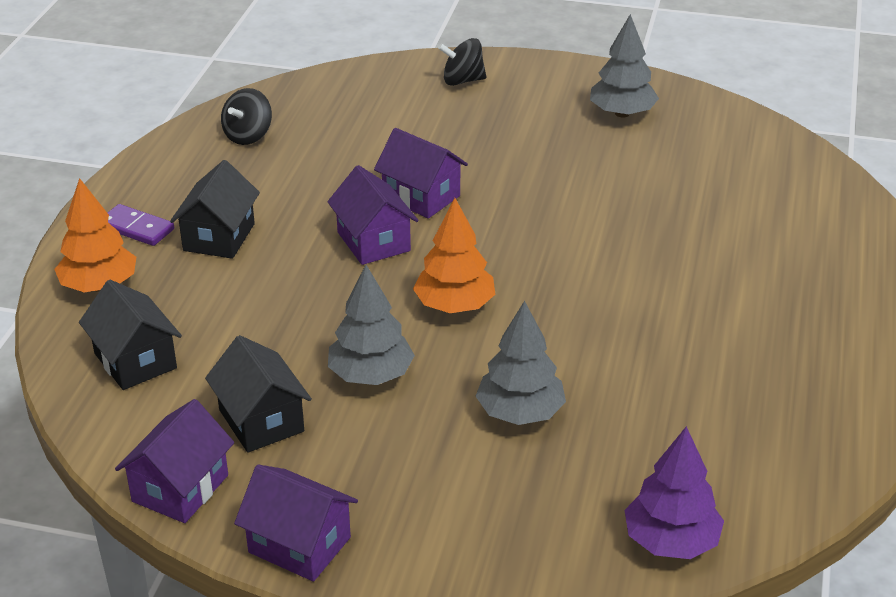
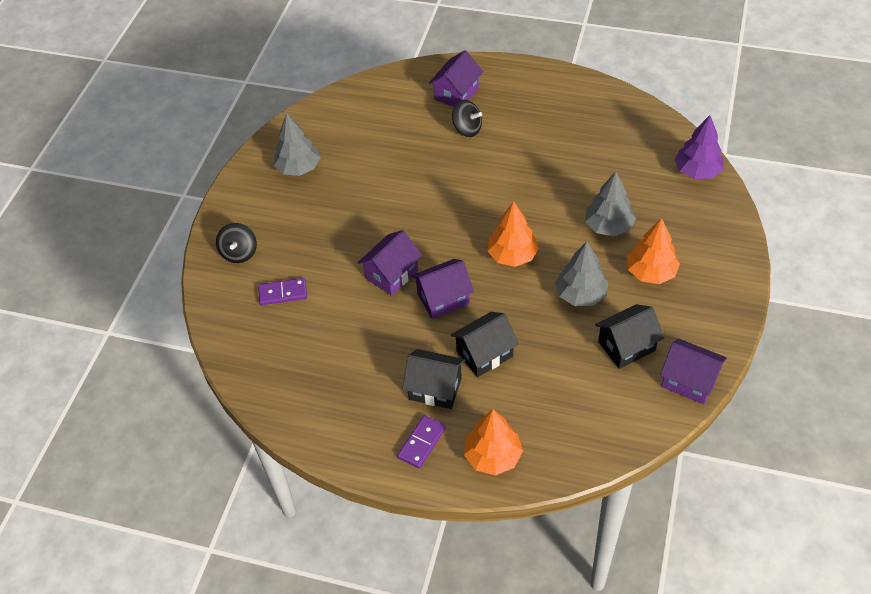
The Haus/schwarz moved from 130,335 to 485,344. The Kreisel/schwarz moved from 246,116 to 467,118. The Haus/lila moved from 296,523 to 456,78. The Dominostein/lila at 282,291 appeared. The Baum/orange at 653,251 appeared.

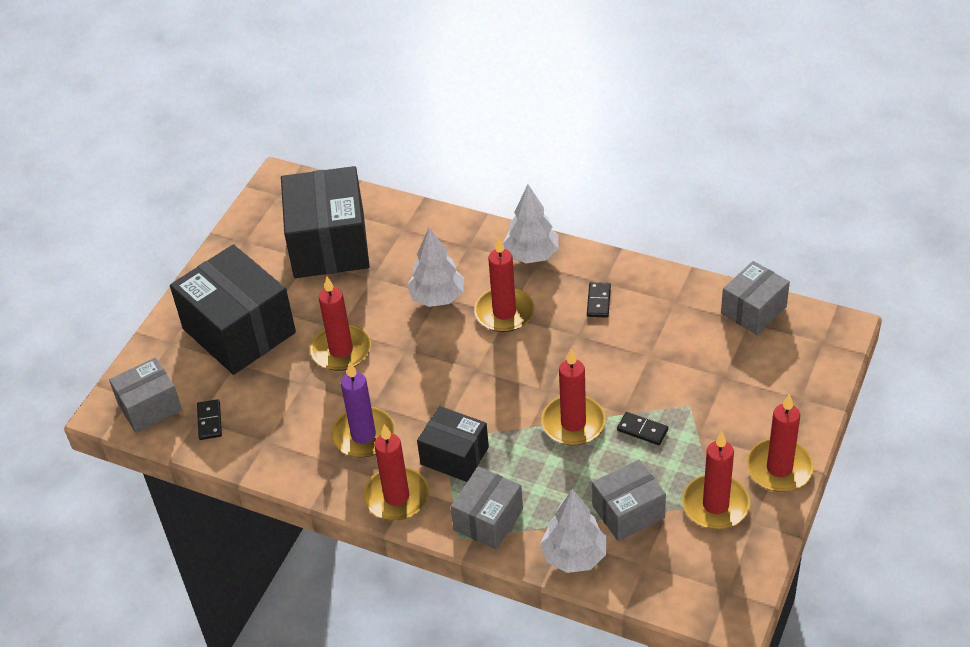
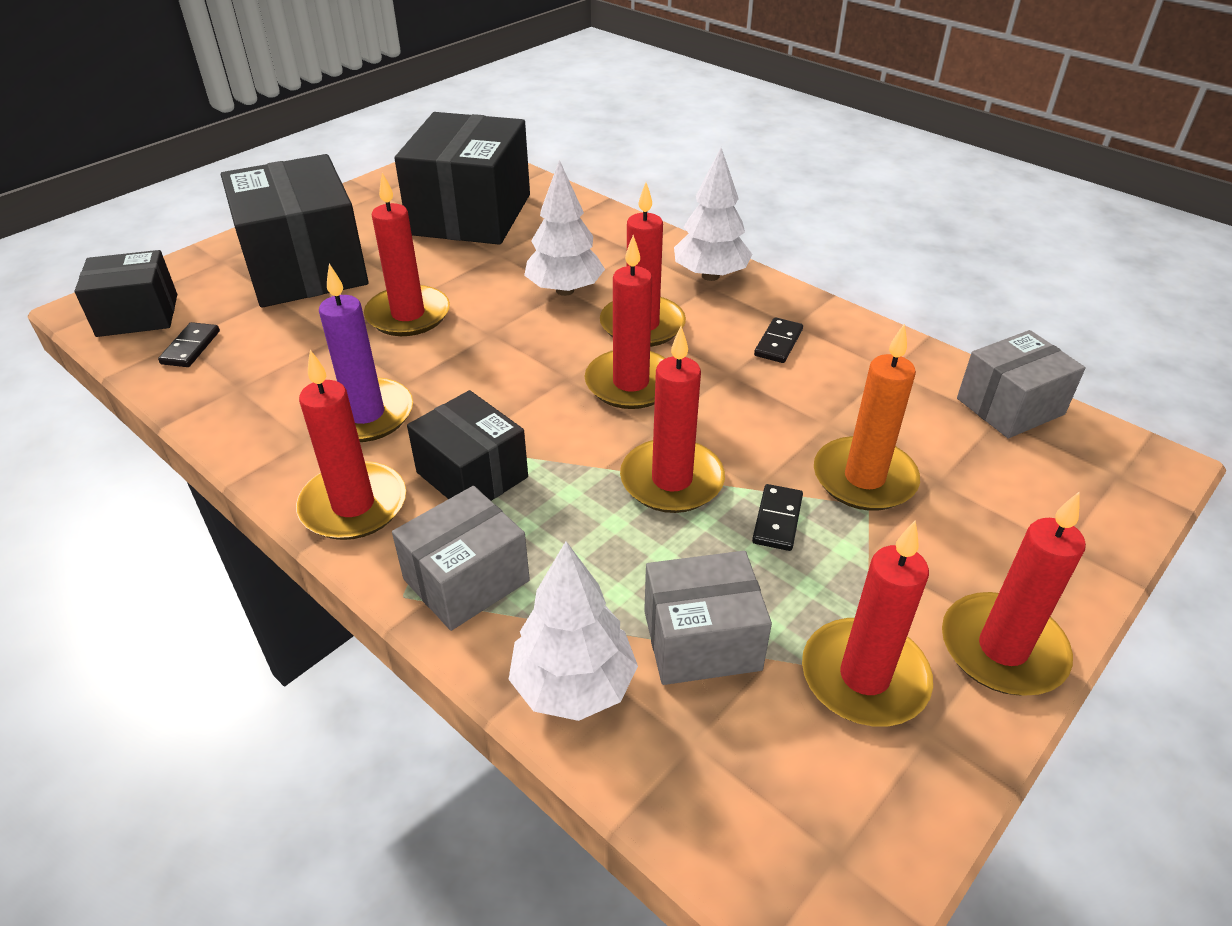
The Schachtel/grau at 145,395 became the Schachtel/schwarz at 125,293. The Dominostein/schwarz at 642,428 turned 60 degrees clockwise. The Kerze/rot at 625,322 appeared. The Kerze/orange at 867,417 appeared.

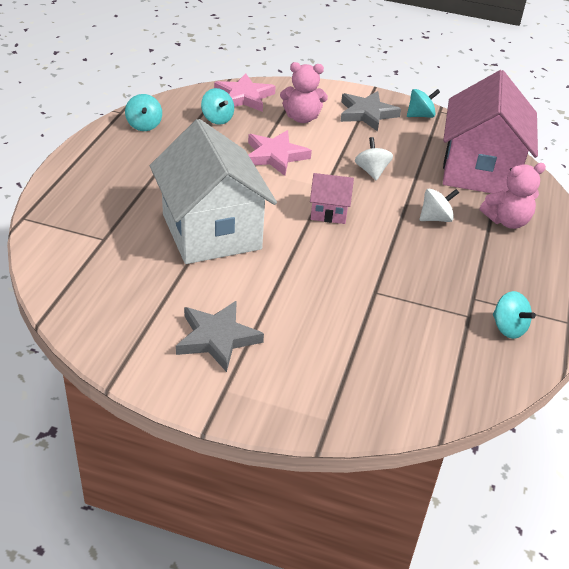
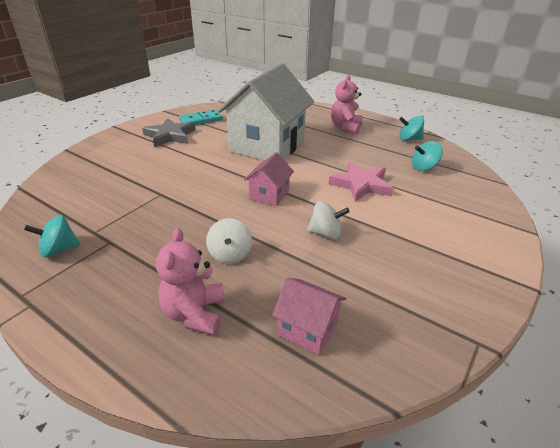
The Haus/weiß at 213,191 turned 60 degrees counterclockwise. The Stern/rosa at 245,92 disappeared. The Teddybär/rosa moved from 304,92 to 347,104. The Stern/grau at 370,111 disappeared. The Kreisel/türkis at 423,103 disappeared. The Haus/rosa at 490,131 changed to 0.44 times the size. The Dominostein/türkis at 201,117 appeared.

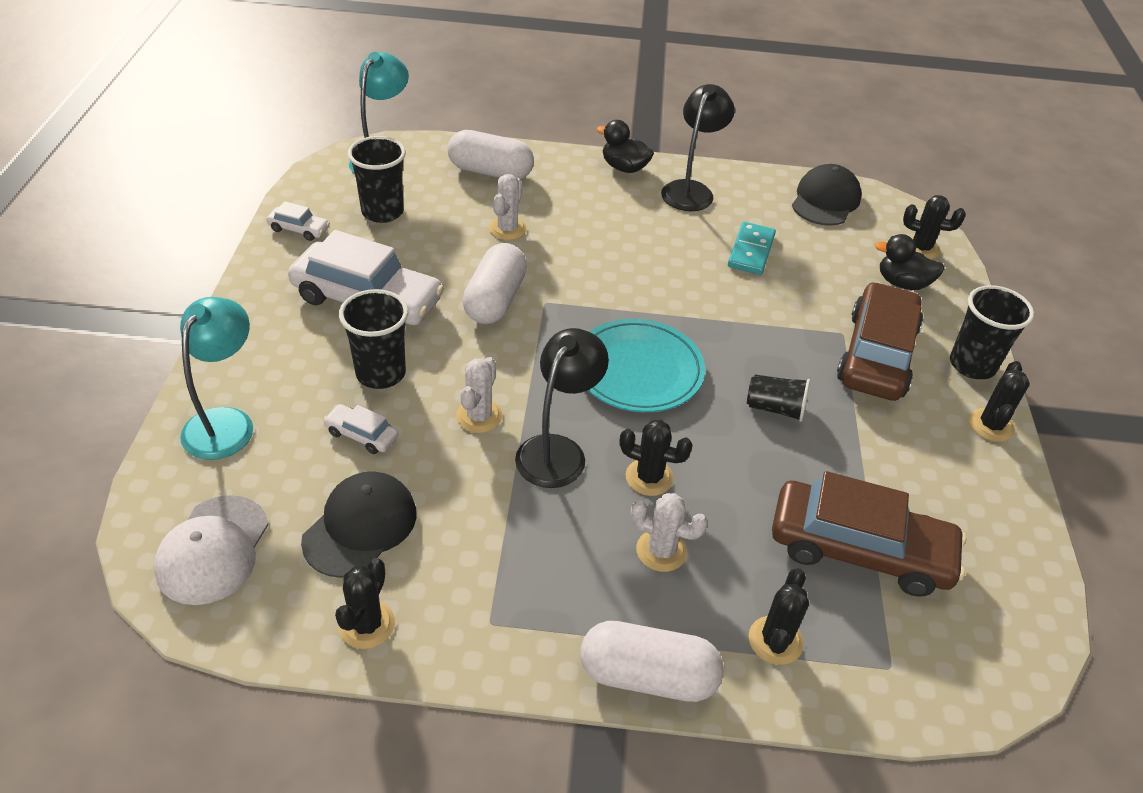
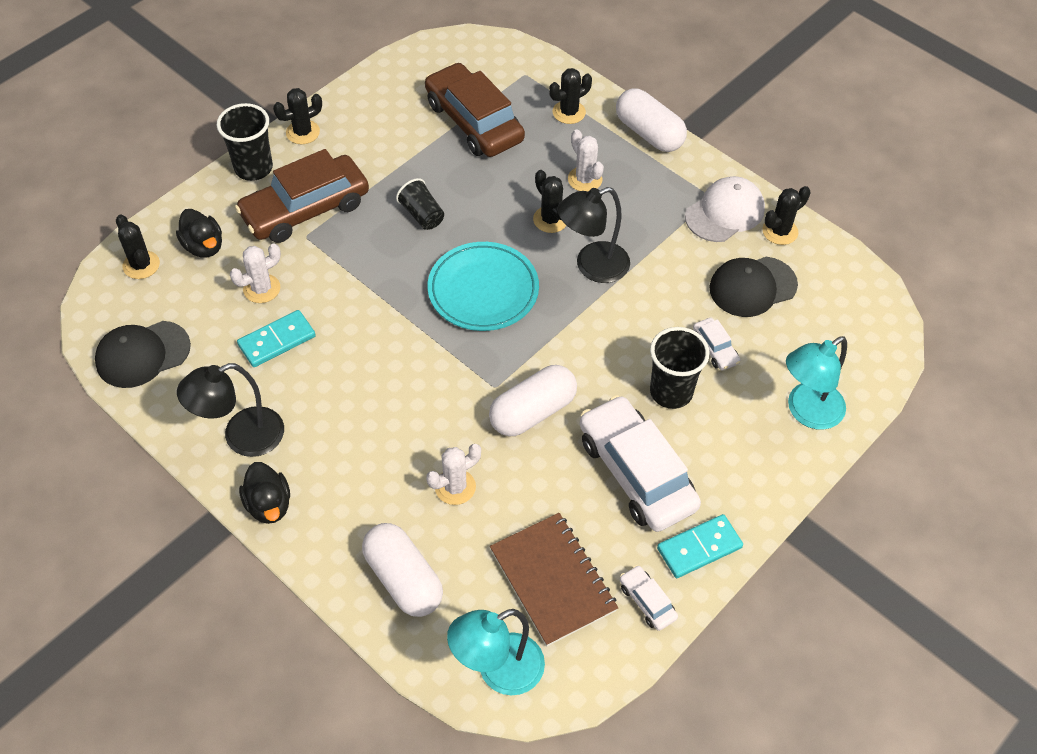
The Kappe/weiß moved from 211,550 to 725,209. The Becher/schwarz at 377,179 was replaced by the Notizbuch/braun at 554,579. The Kaktus/weiß moved from 479,395 to 255,273. The Dominostein/türkis at 700,546 appeared.

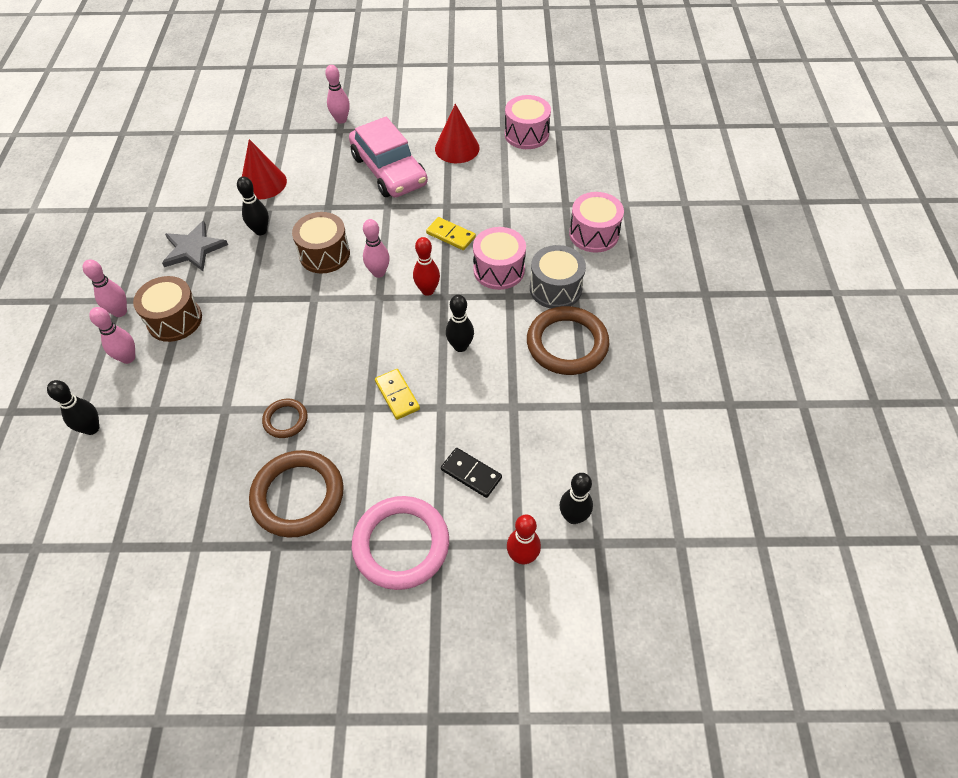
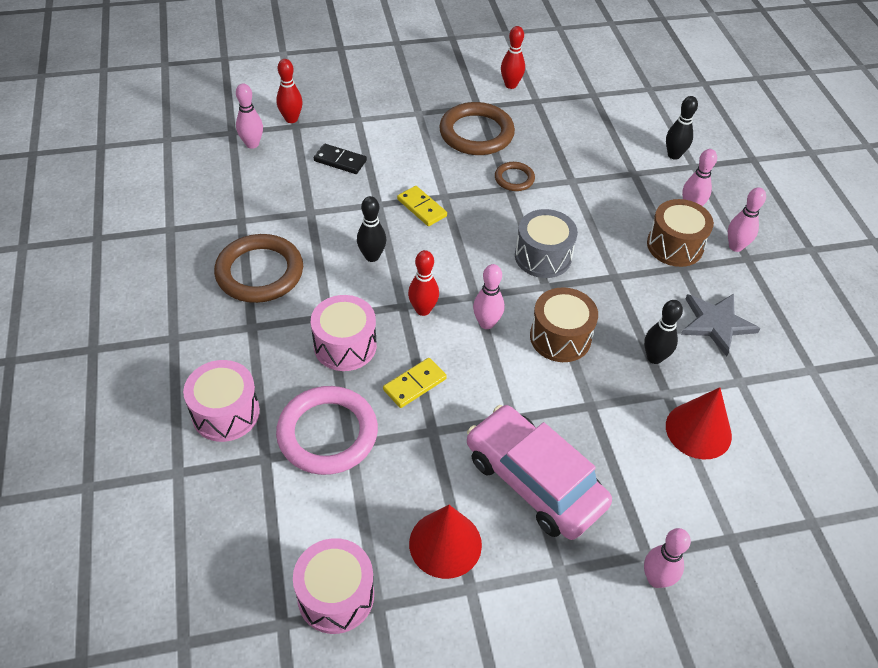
The Ring/rosa moved from 400,543 to 327,430. The Dominostein/gelb at 451,233 turned 60 degrees counterclockwise. The Trommel/grau moved from 558,277 to 546,243. The Bowlingkegel/schwarz at 576,498 became the Bowlingkegel/rosa at 249,116. The Bowlingkegel/rot at 513,57 appeared.

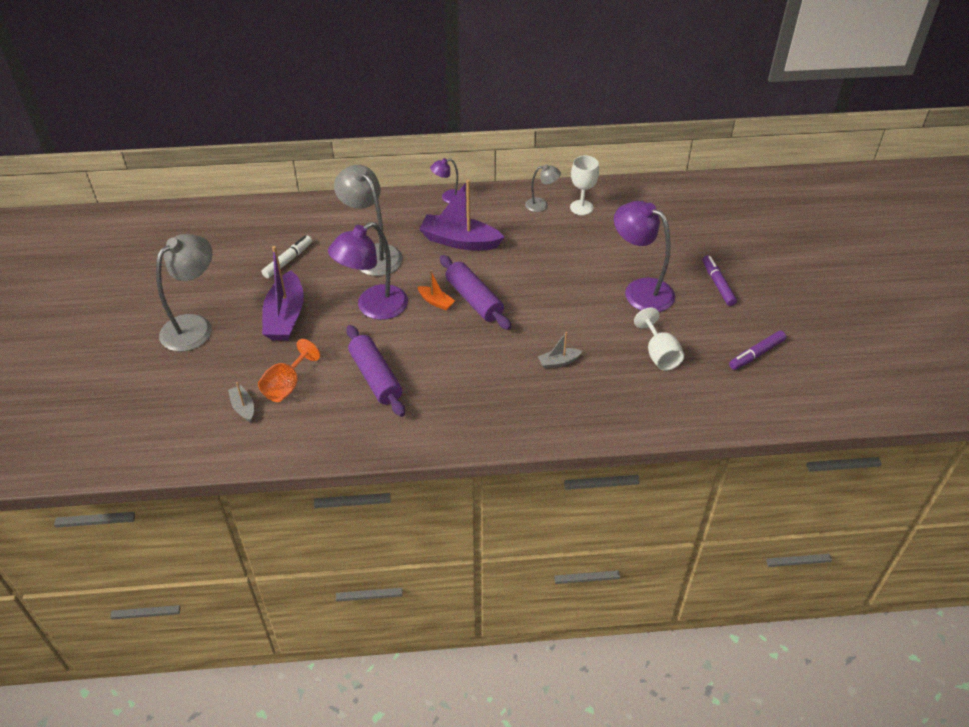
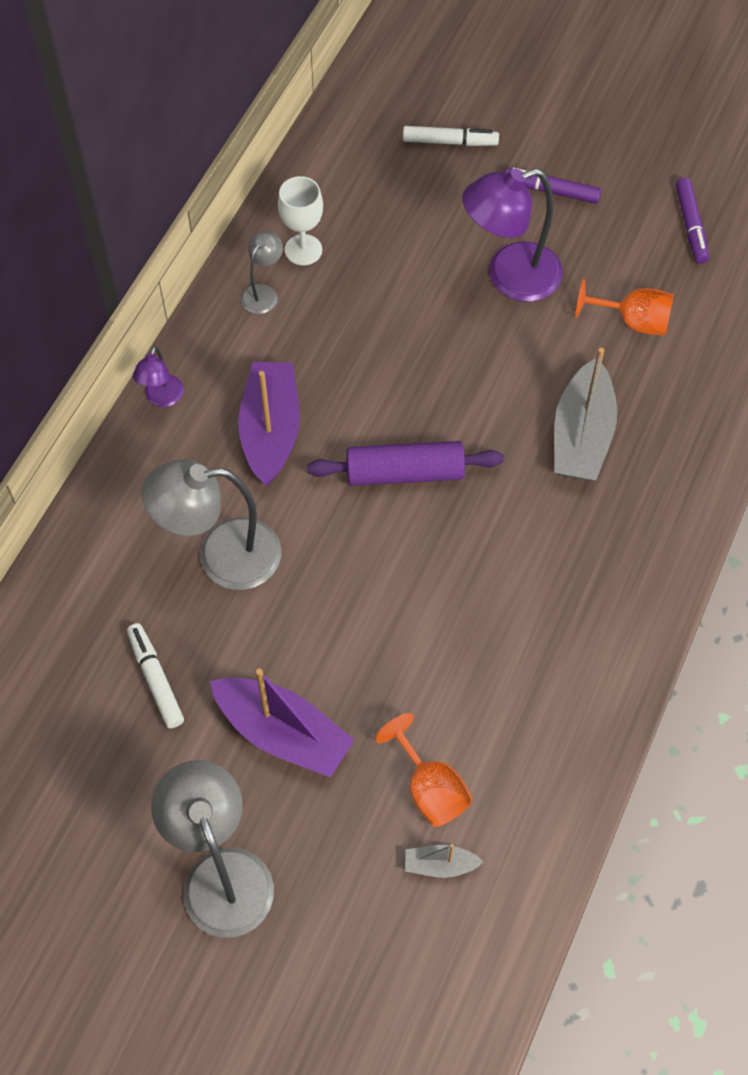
The Lampe/lila at 368,271 disappeared. The Nudelholz/lila at 375,371 disappeared. The Boot/orange at 436,290 disappeared. The Boot/lila at 462,215 turned 135 degrees clockwise. The Boot/grau at 560,350 changed to 2.09 times the size. The Kelch/weiß at 659,339 became the Kelch/orange at 624,307. The Filzstift/weiß at 451,136 appeared.

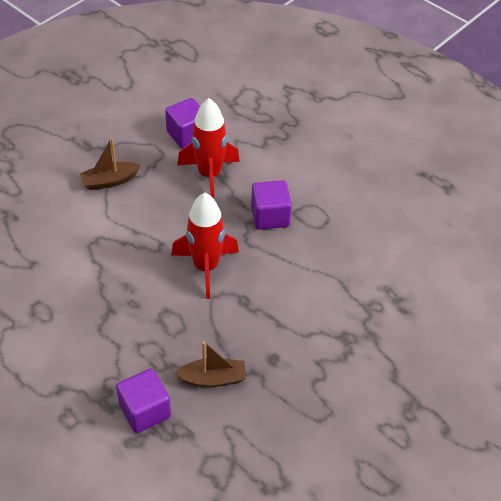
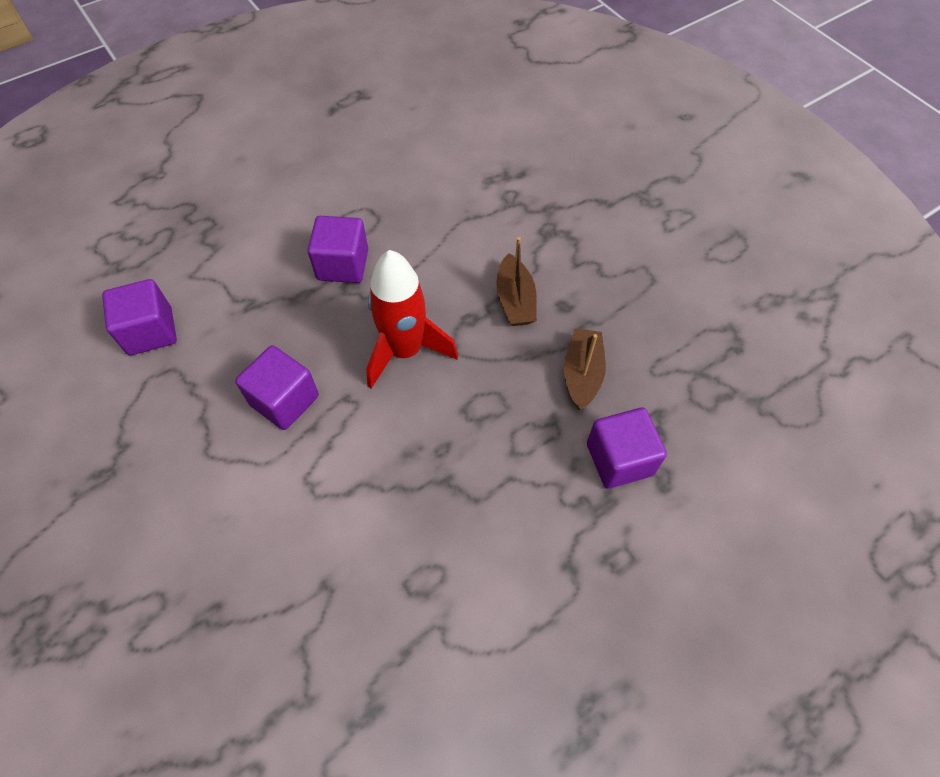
The Boot/braun moved from 110,164 to 516,281. The Rakete/rot at 208,148 disappeared. The Kubus/lila at 277,387 appeared.

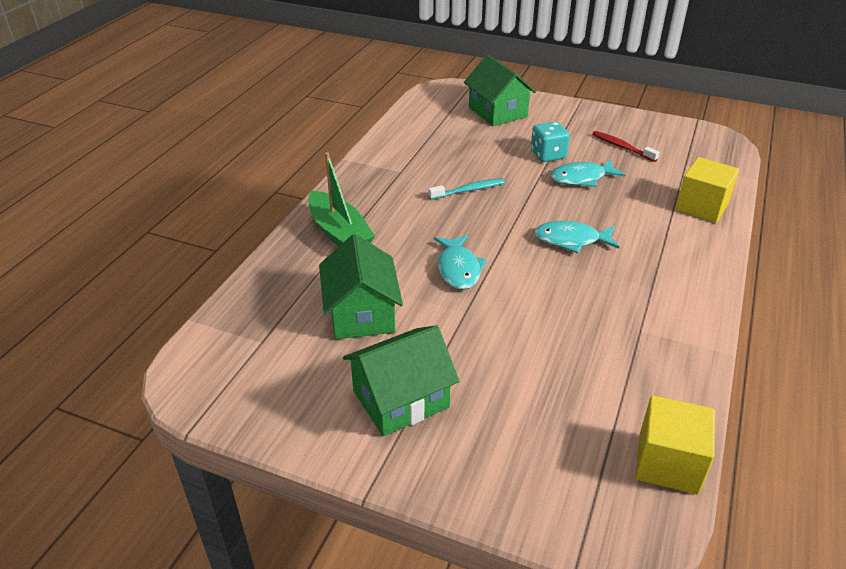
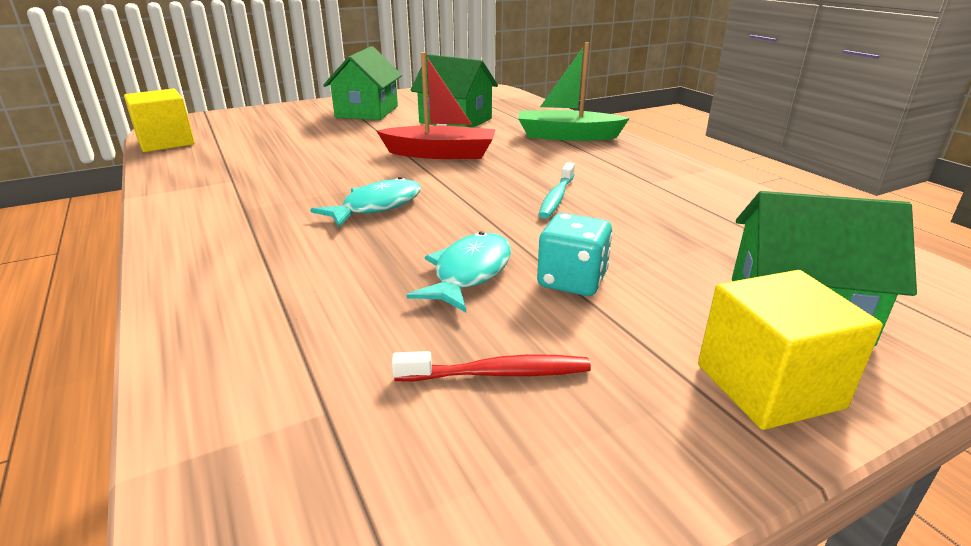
The Fisch/türkis at 460,262 was replaced by the Boot/rot at 436,105. The Kubus/gelb moved from 707,190 to 790,350.

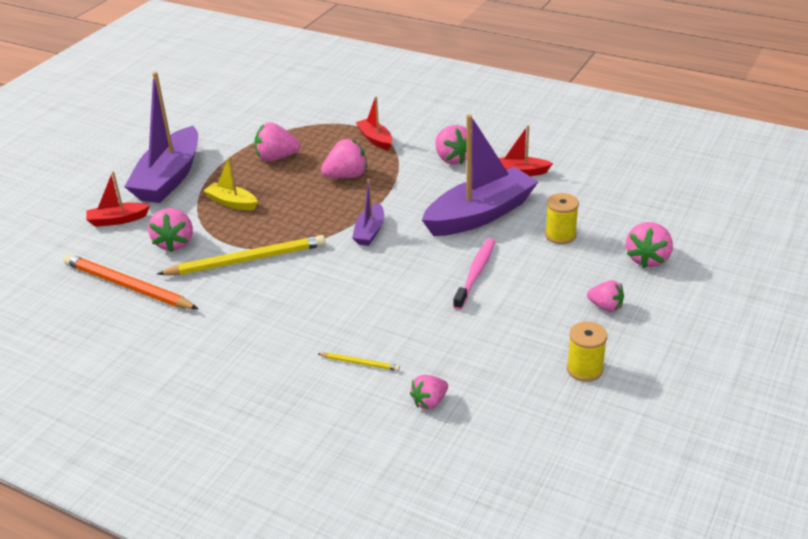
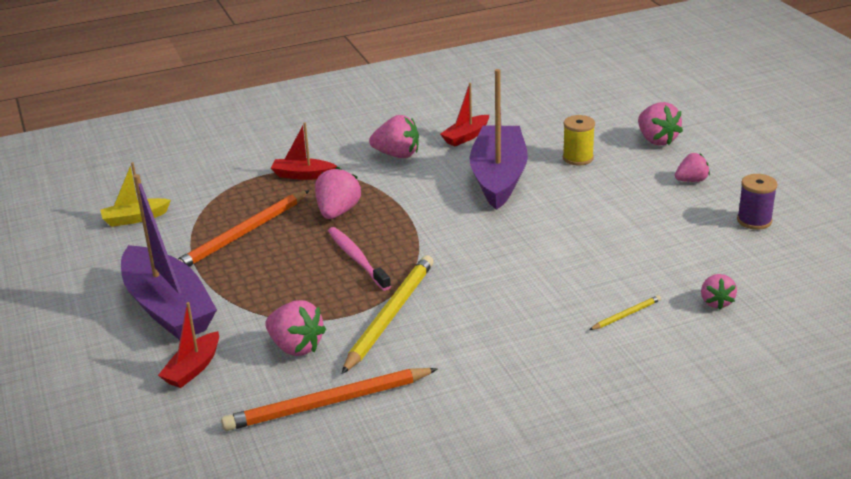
The Boot/gelb moved from 230,183 to 135,194. The Erdbeere/rosa at 277,142 was replaced by the Bleistift/orange at 244,228. The Boot/lila at 368,212 disappeared. The Zahnbürste/rosa moved from 474,274 to 359,259. The Garnrolle/gelb at 587,351 became the Garnrolle/lila at 757,202.

